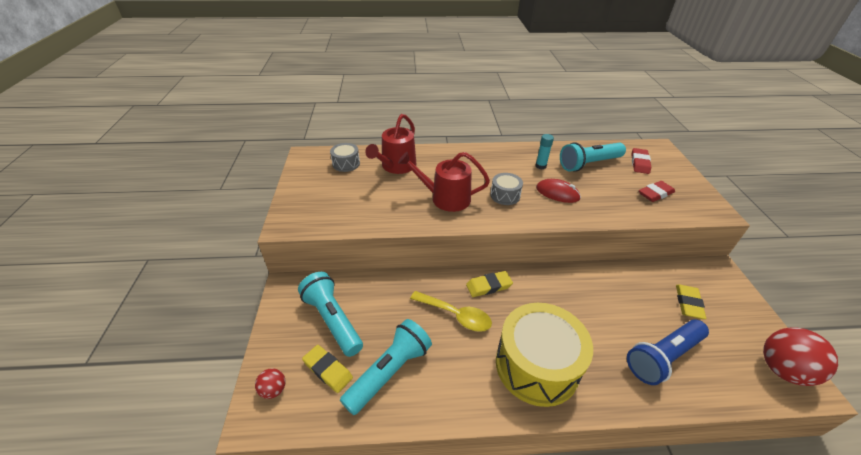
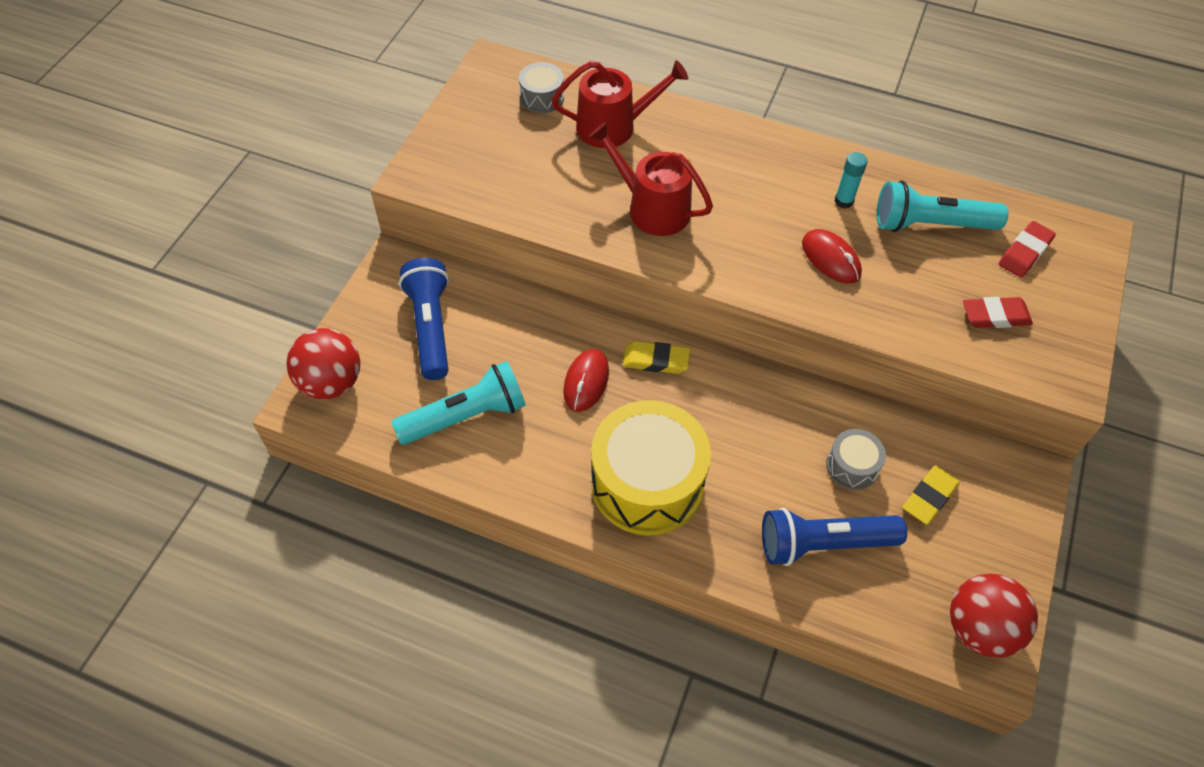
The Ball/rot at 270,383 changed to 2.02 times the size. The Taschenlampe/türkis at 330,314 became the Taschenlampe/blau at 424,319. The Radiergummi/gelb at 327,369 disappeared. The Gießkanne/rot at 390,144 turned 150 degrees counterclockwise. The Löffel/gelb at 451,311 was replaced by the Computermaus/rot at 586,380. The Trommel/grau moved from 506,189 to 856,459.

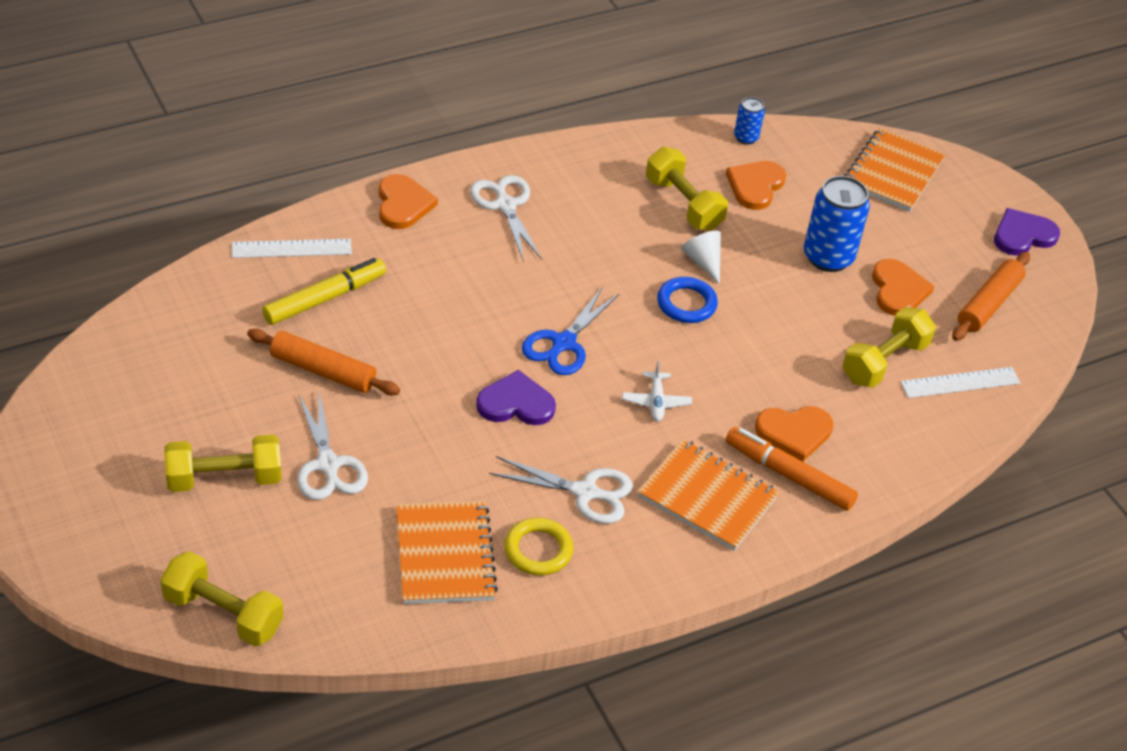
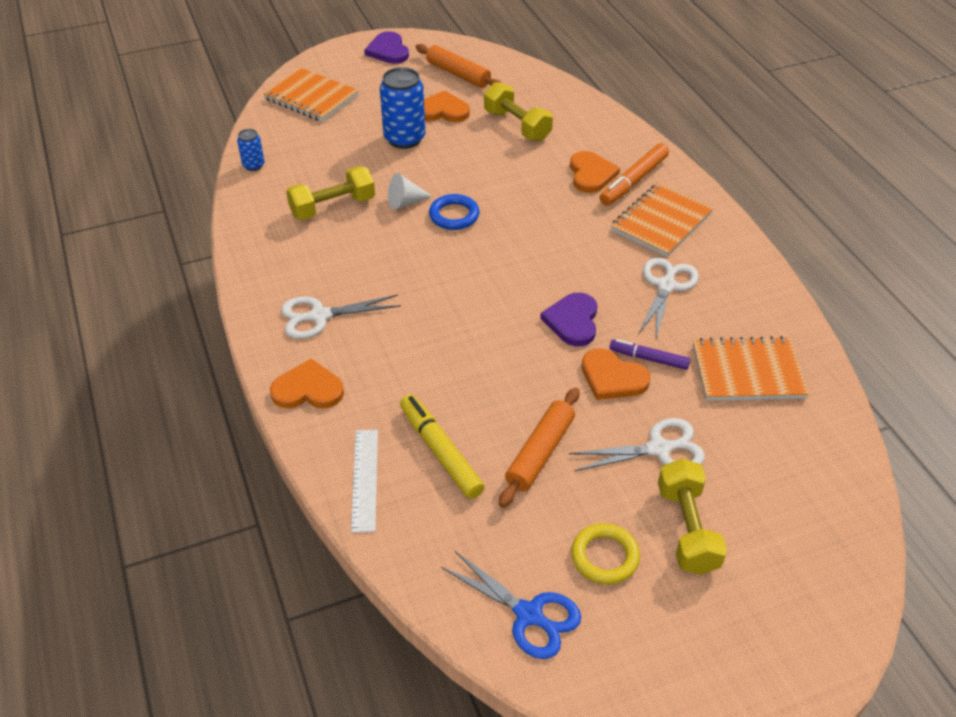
The Hantel/gelb at 221,598 disappeared. The Ring/gelb moved from 538,546 to 605,553. The Schere/blau moved from 571,330 to 511,605. The Flugzeug/weiß at 657,390 disappeared. The Herz/orange moved from 756,185 to 616,374. The Lineal/weiß at 960,382 disappeared. The Filzstift/lila at 649,354 appeared.

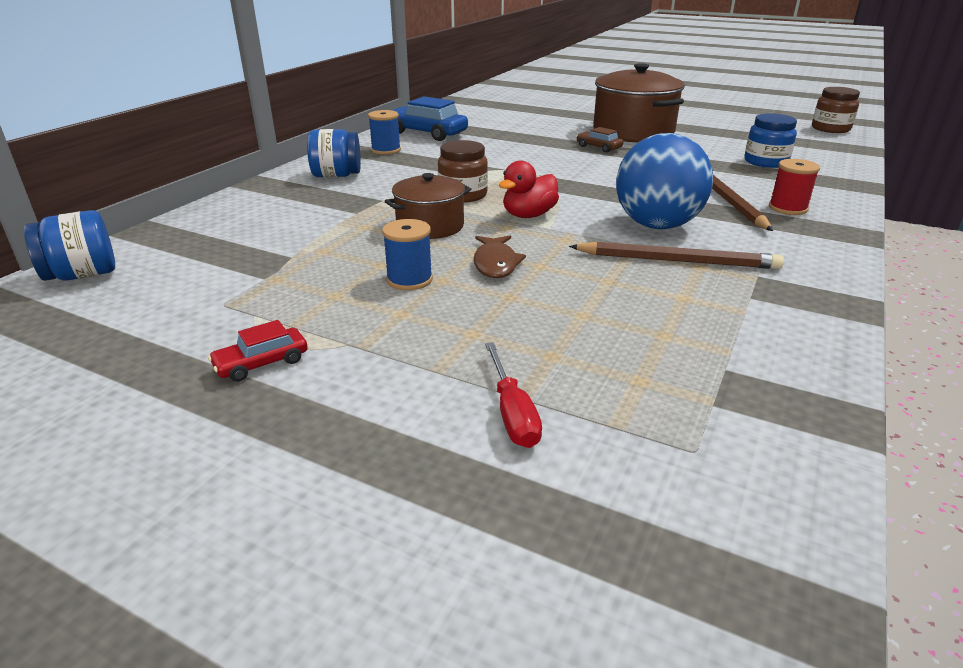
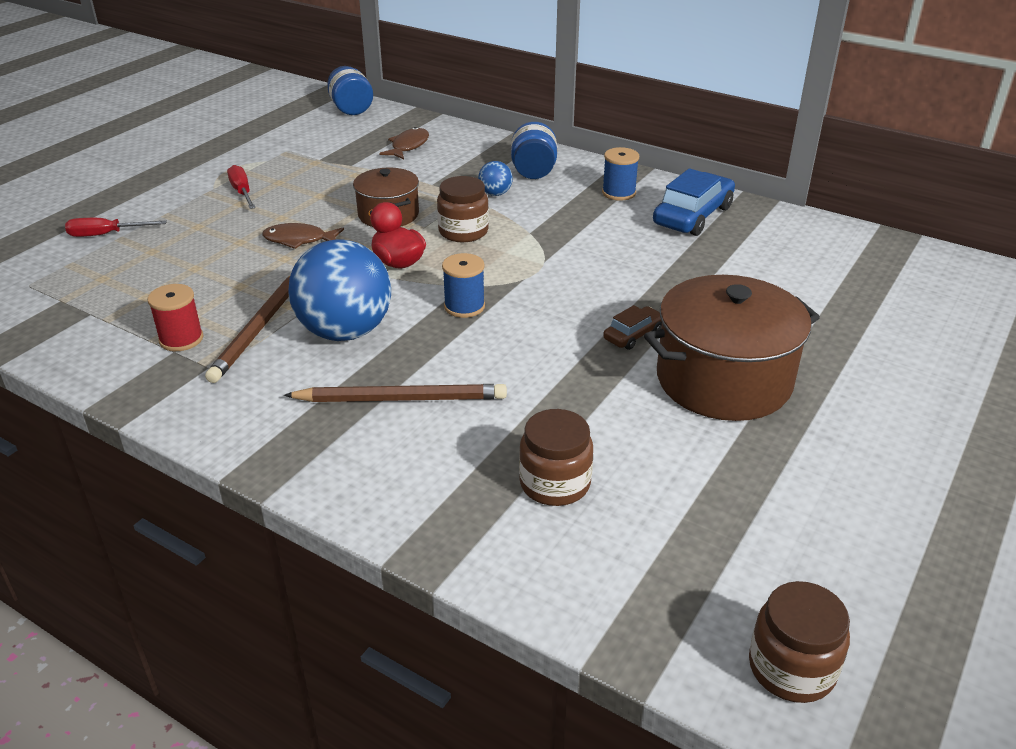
The Auto/rot at 258,351 disappeared. The Garnrolle/blau moved from 407,254 to 463,285. The Einmachglas/blau at 770,140 became the Einmachglas/braun at 556,457. The Garnrolle/rot moved from 794,187 to 176,317. The Schraubenzieher/rot at 241,187 appeared. The Fisch/braun at 404,143 appeared. The Ball/blau at 495,178 appeared.

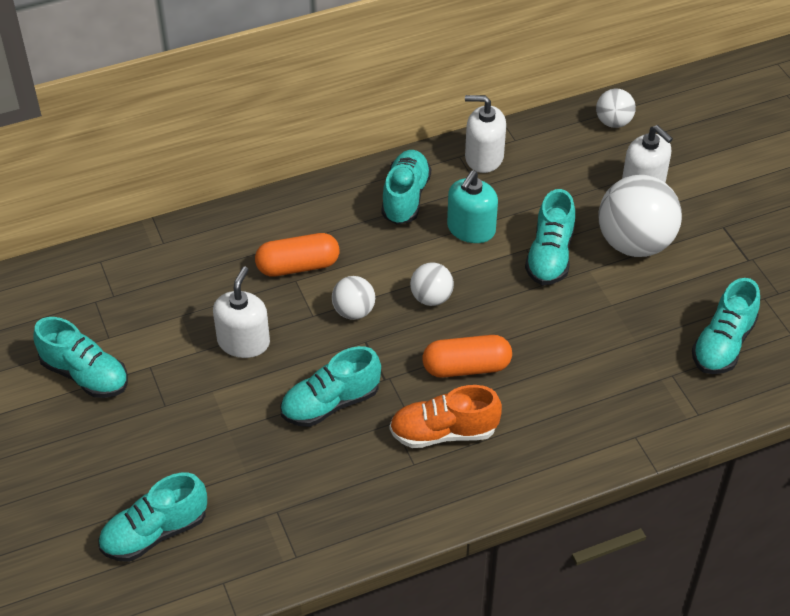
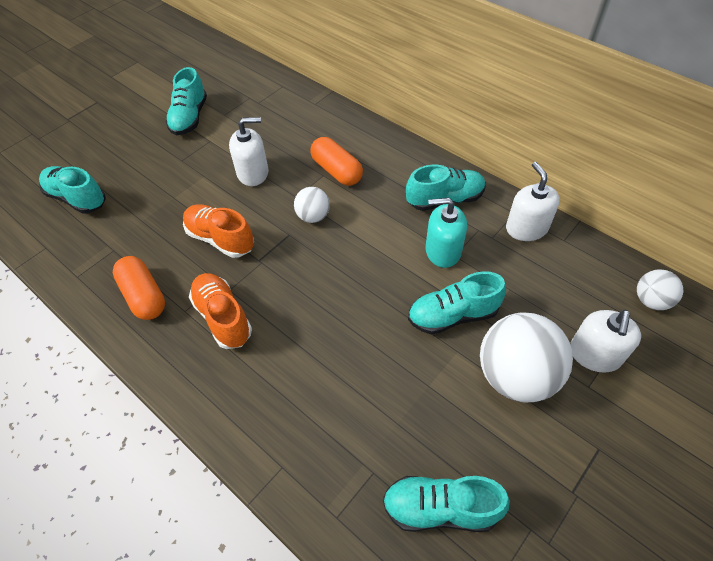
The Schuh/türkis at 330,386 became the Schuh/orange at 218,231. The Ball/weiß at 432,284 disappeared. The Kapsel/orange moved from 467,356 to 139,288.

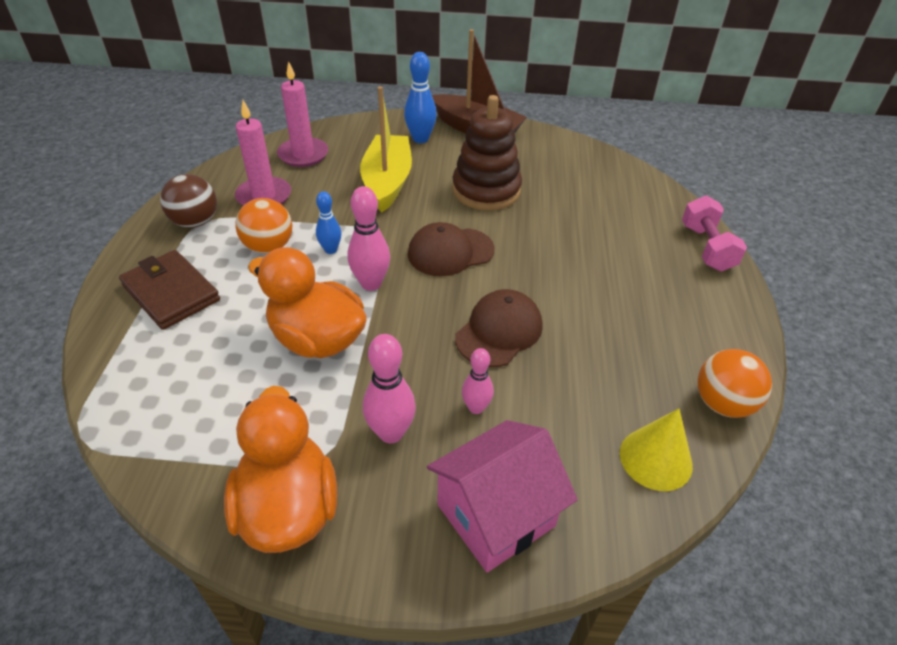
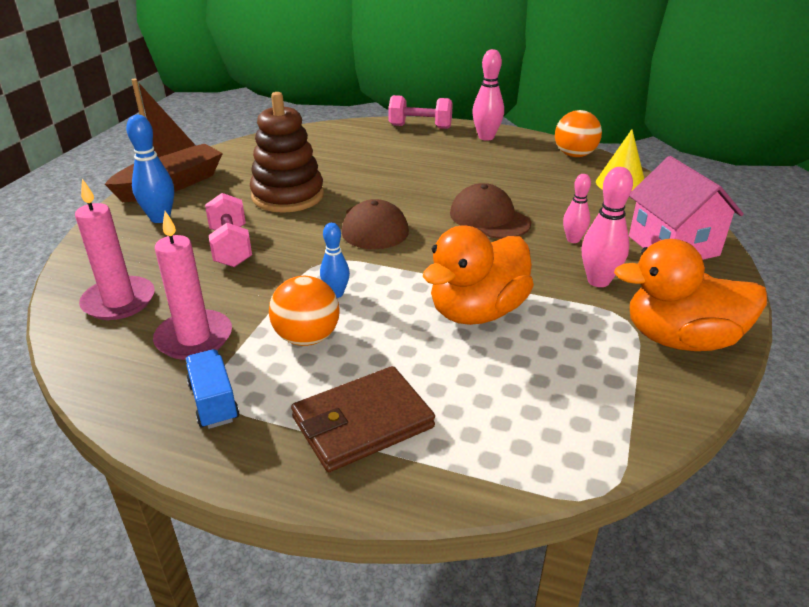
The Ball/braun at 188,201 was replaced by the Lastwagen/blau at 212,389. The Bowlingkegel/rosa moved from 368,238 to 488,95. The Boot/gelb at 386,149 was replaced by the Hantel/rosa at 228,230.

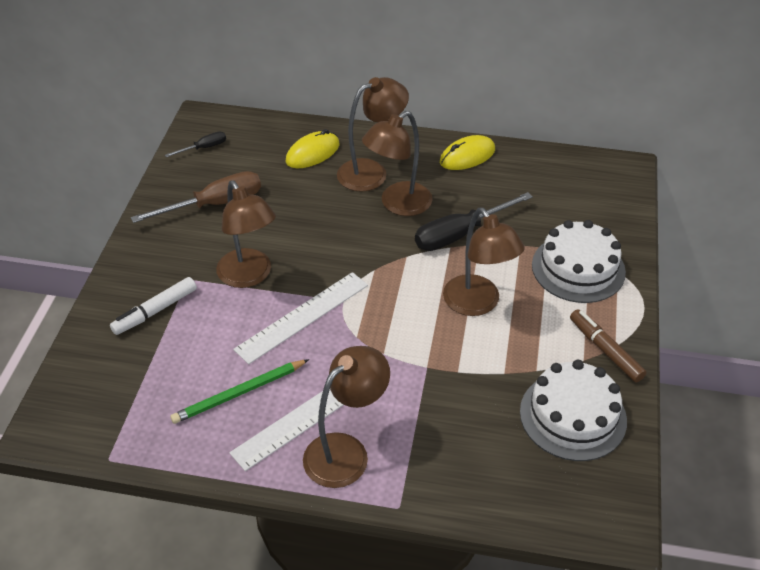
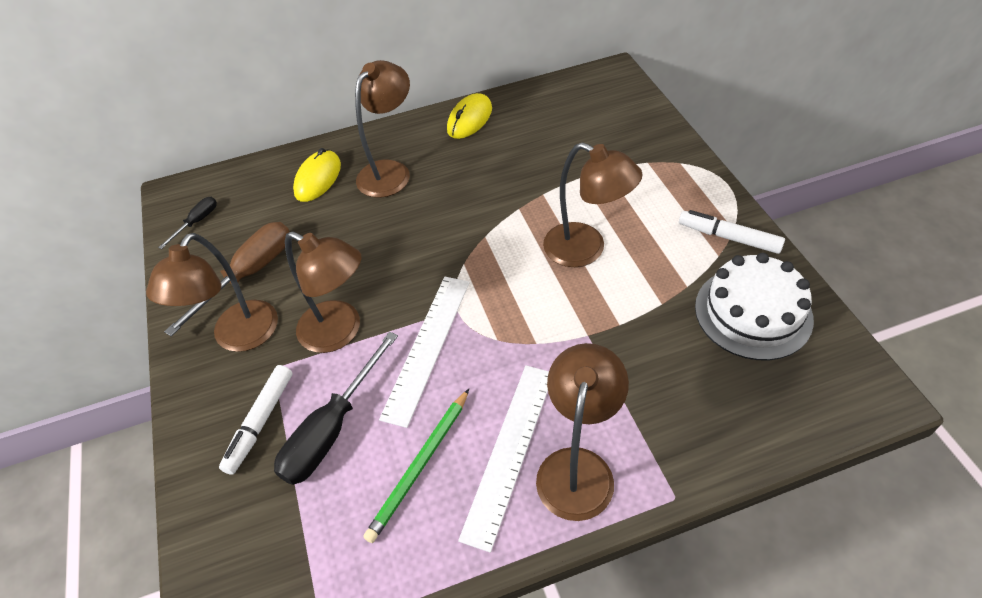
The Lampe/braun moved from 397,163 to 212,292. The Schraubenzieher/schwarz moved from 474,221 to 336,408. The Kuchen/weiß at 579,261 disappeared. The Filzstift/braun at 608,345 became the Filzstift/weiß at 732,232.

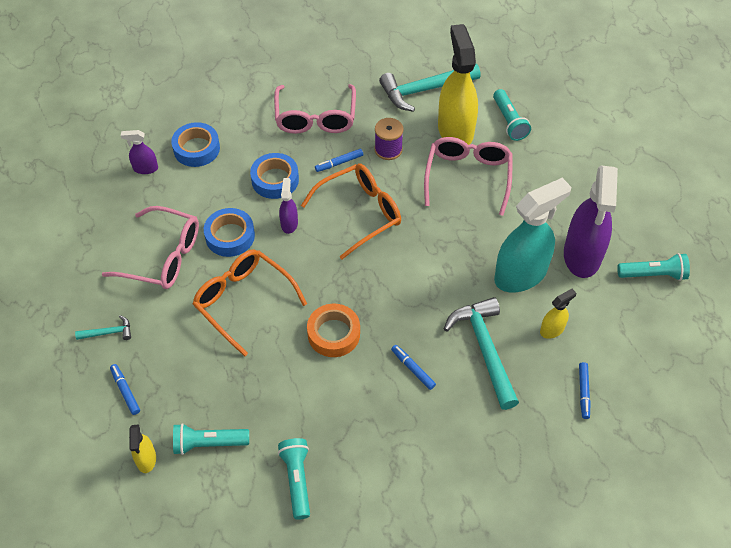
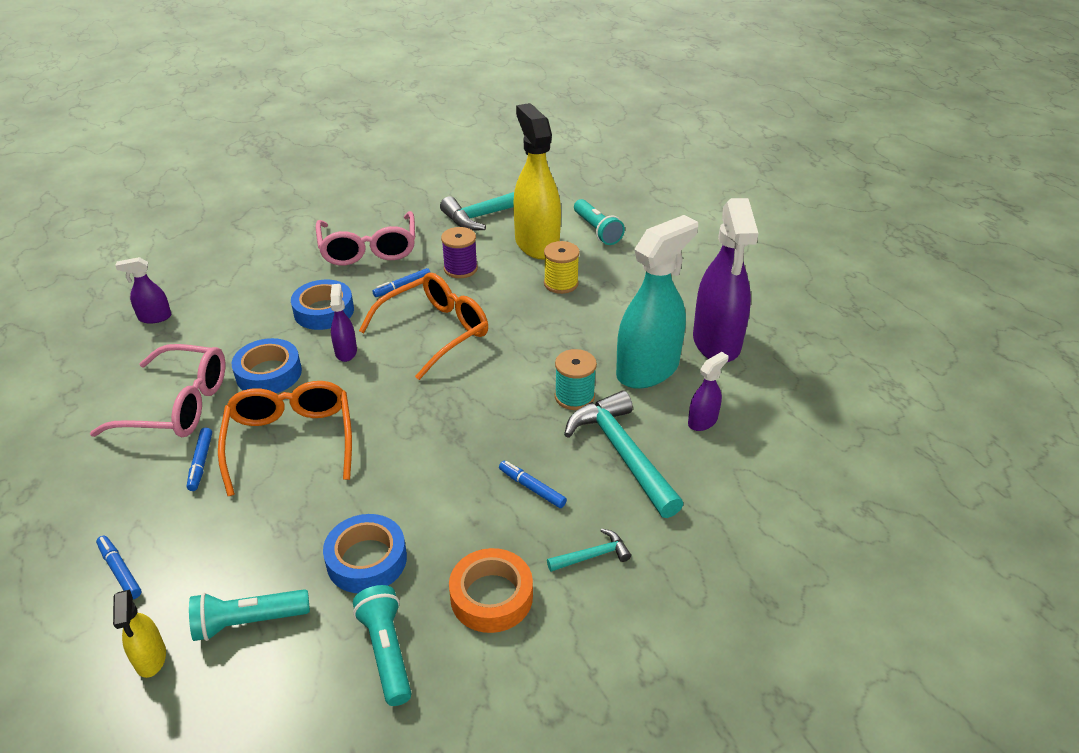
The Hammer/türkis moved from 103,327 to 589,550. The Klebeband/blau moved from 195,144 to 365,553. The Brille/orange at 250,303 turned 45 degrees clockwise. The Klebeband/orange moved from 333,330 to 491,590. The Brille/rosa at 468,176 was replaced by the Garnrolle/gelb at 562,267. The Sprühflasche/gelb at 558,314 became the Sprühflasche/lila at 708,391. The Filzstift/blau moved from 585,390 to 199,459. The Taschenlampe/türkis at 653,267 disappeared. The Garnrolle/türkis at 576,379 appeared.

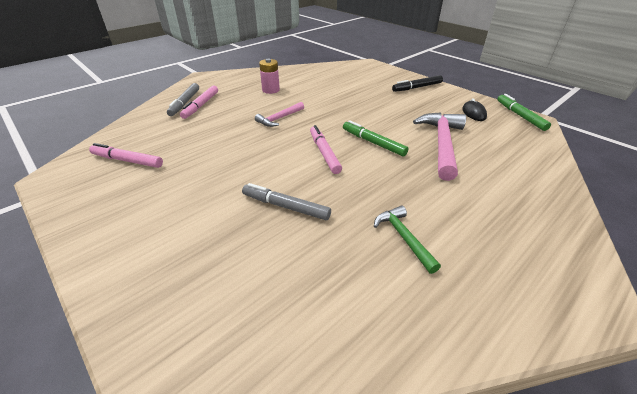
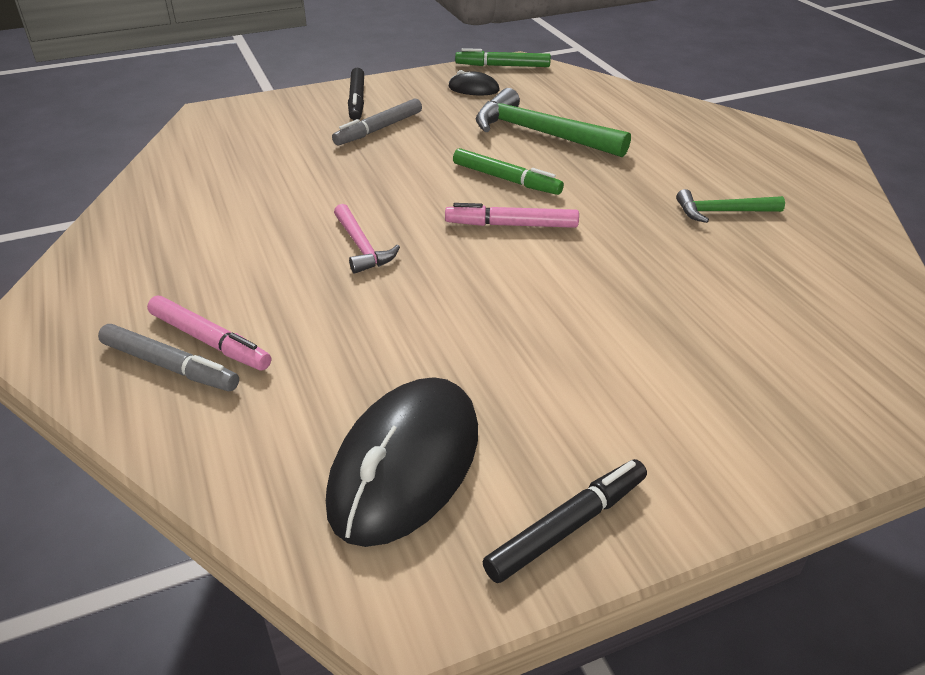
The Filzstift/rosa at 126,155 was replaced by the Computermaus/schwarz at 402,462. The Filzstift/grau moved from 286,201 to 377,121. The Batterie/rosa at 269,76 disappeared. The Filzstift/grün at 376,138 turned 120 degrees counterclockwise. The Hammer/rosa at 439,146 became the Hammer/grün at 553,122. The Filzstift/schwarz at 565,521 appeared.

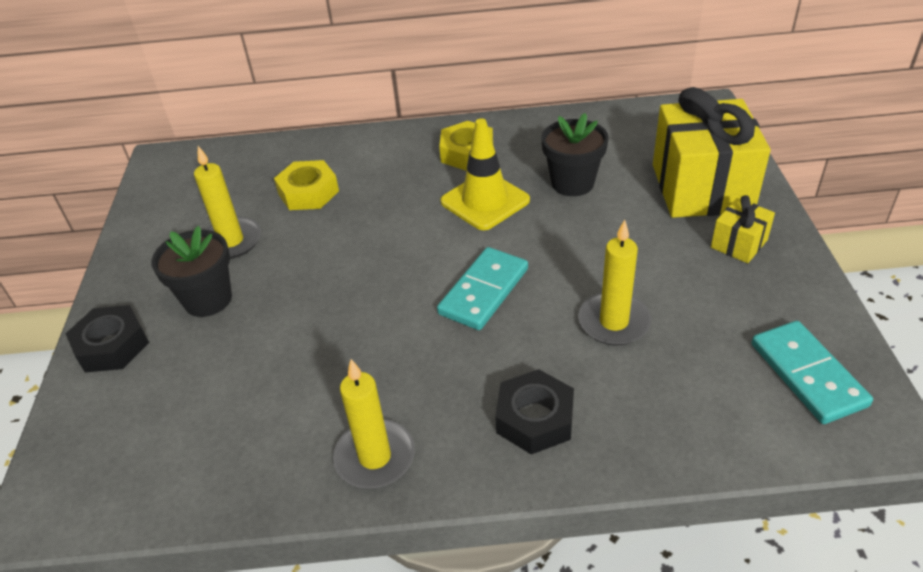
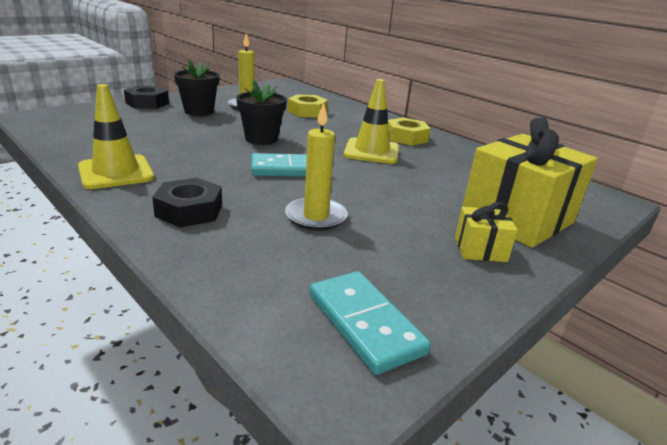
The Kerze/gelb at 374,424 was replaced by the Leitkegel/gelb at 116,136. The Blumentopf/schwarz moved from 575,154 to 261,112. The Dominostein/türkis at 812,372 turned 60 degrees counterclockwise.

